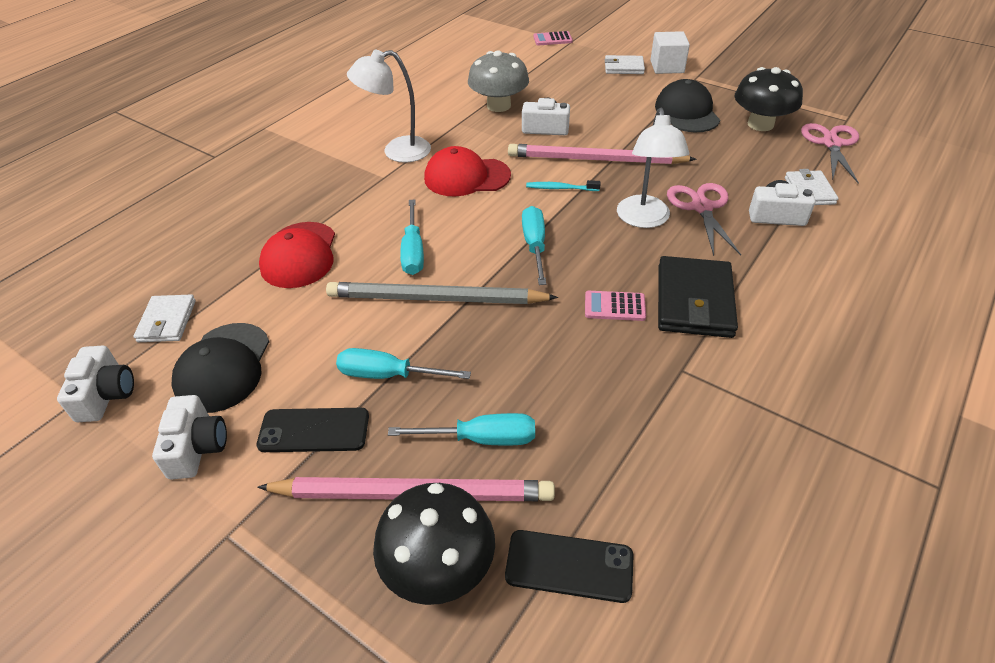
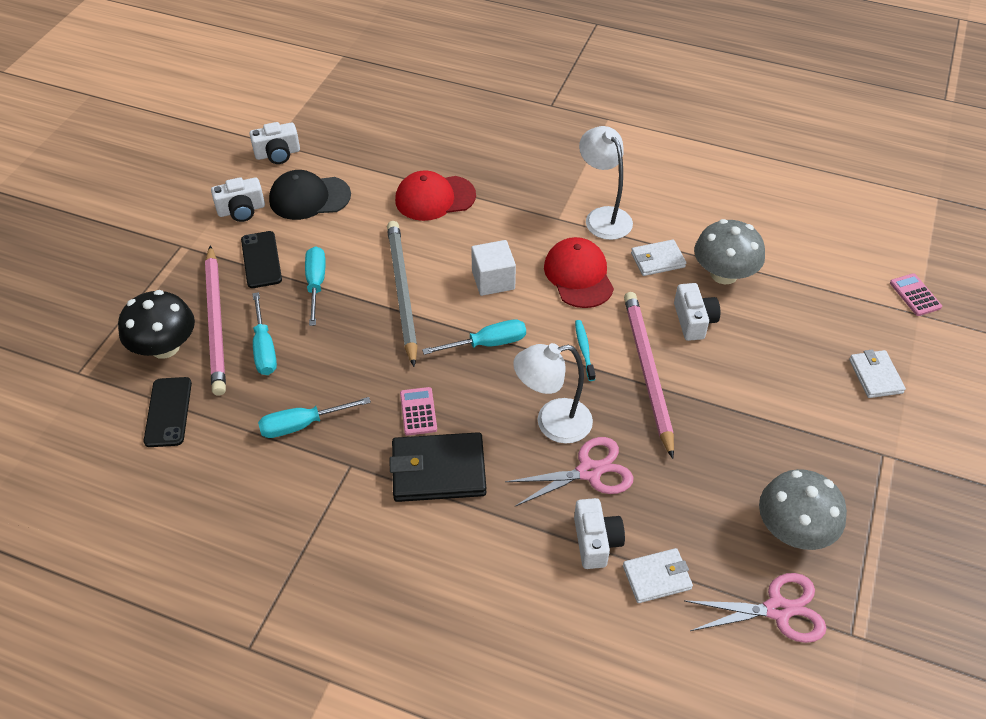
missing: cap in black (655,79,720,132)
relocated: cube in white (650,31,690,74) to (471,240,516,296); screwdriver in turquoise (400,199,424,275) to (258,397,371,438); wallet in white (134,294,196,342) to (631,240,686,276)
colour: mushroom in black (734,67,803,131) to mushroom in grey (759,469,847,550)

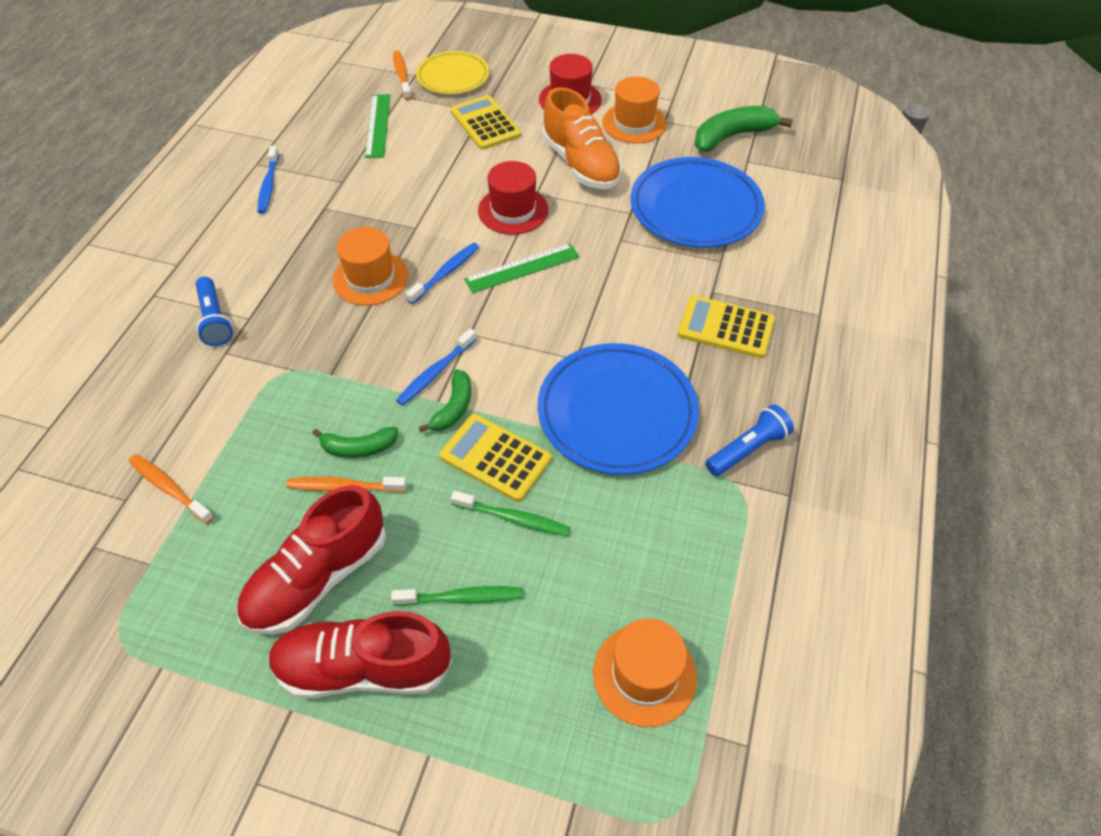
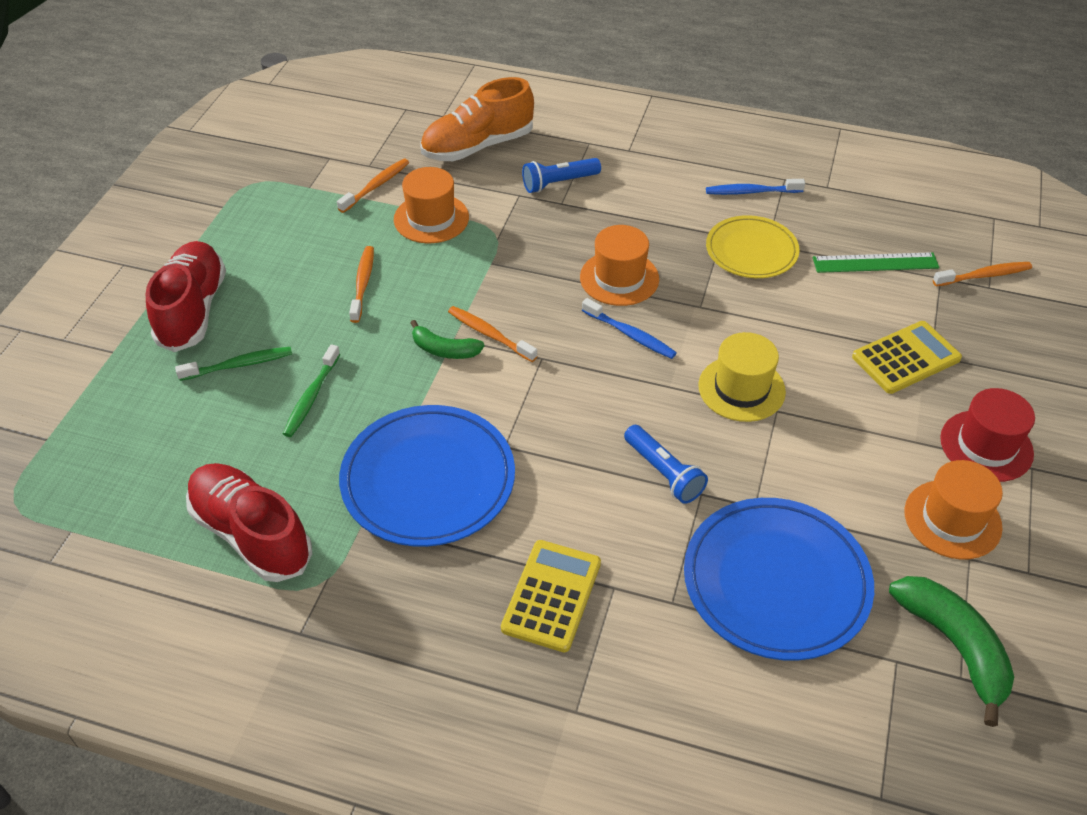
missing: ruler in green (464,243,580,293); calculator in yellow (439,414,552,502); banana in green (313,427,398,458)
relocated: plate in yellow (416,51,489,94) to (706,215,799,278); shoe in orange (542,87,622,189) to (421,77,534,161); flashlight in blue (705,404,794,476) to (624,425,708,504); shoe in red (237,485,386,635) to (186,463,312,582); hat in orange (593,618,697,727) to (394,167,469,243)
colour: hat in red (478,161,549,235) to hat in yellow (698,332,786,422); toothbrush in blue (396,329,477,406) to toothbrush in orange (448,306,537,362)
spun: toothbrush in green (391,586,524,606) = (175,347,292,381) 105 degrees counterclockwise

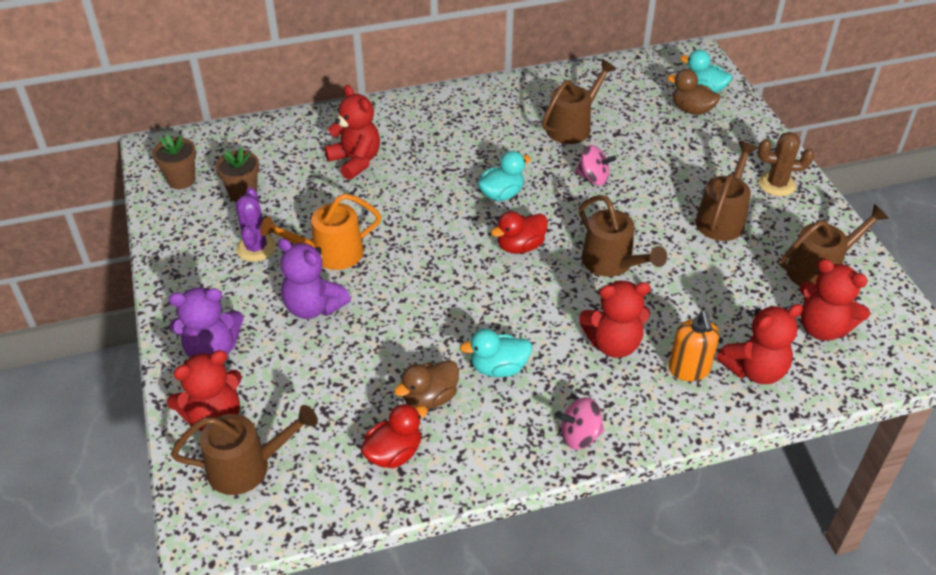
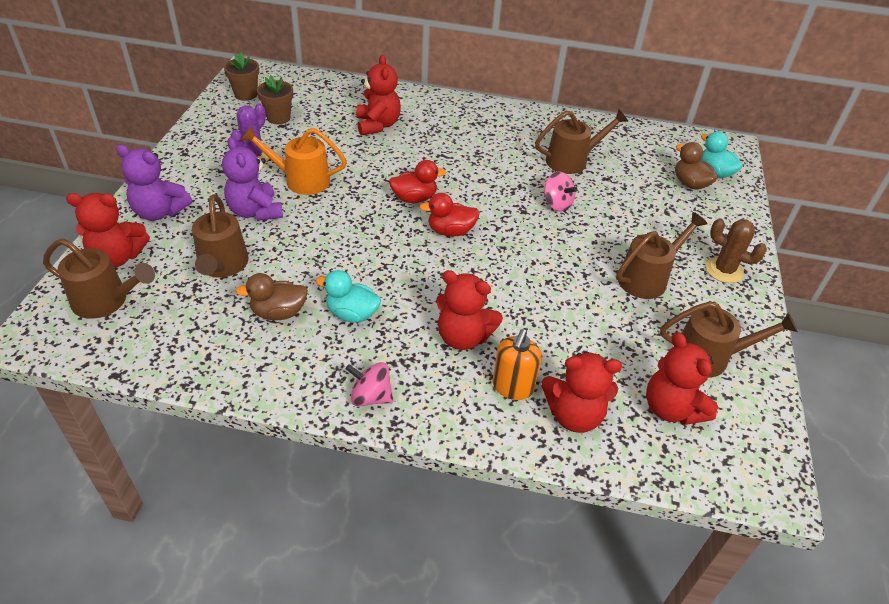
missing: duck in turquoise (478,151,531,201)
relocated: watering can in brown (579,195,667,277) to (192,194,249,278); duck in red (361,403,428,468) to (389,160,446,203)

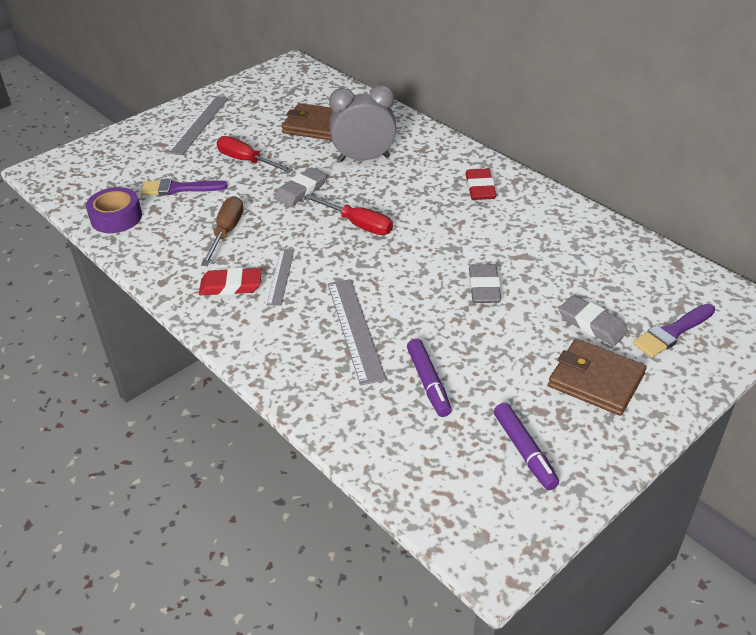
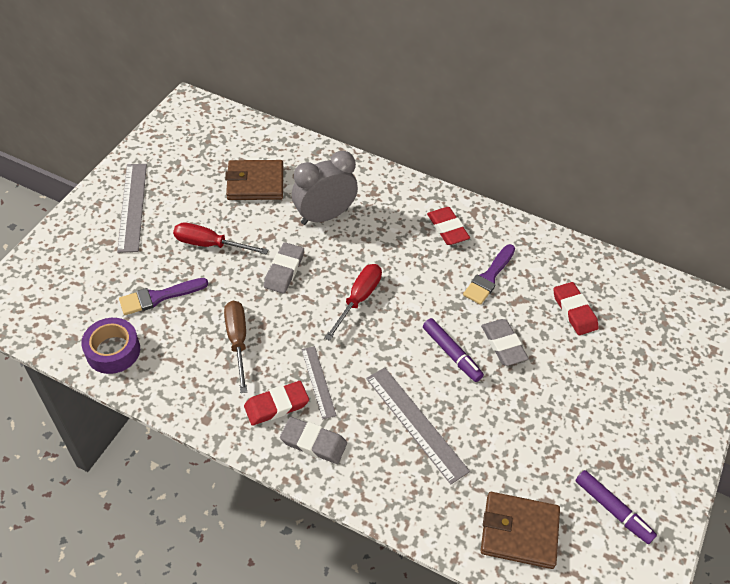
appeared: eraser in red (553,282,599,335)
relocated: eraser in grey (559,295,628,346) to (280,417,347,464); brush in purple (633,304,715,358) to (463,244,515,305); marker in purple (407,339,452,417) to (423,318,484,382); wallet in brown (548,339,646,416) to (481,492,560,569)
spun: screwdriver in red (304,194,393,235) = (324,264,382,341) 75 degrees counterclockwise

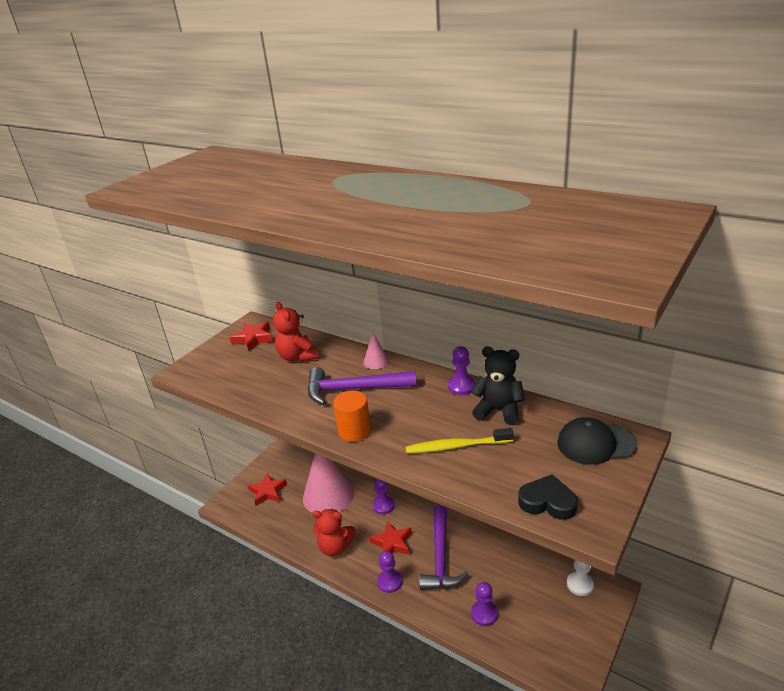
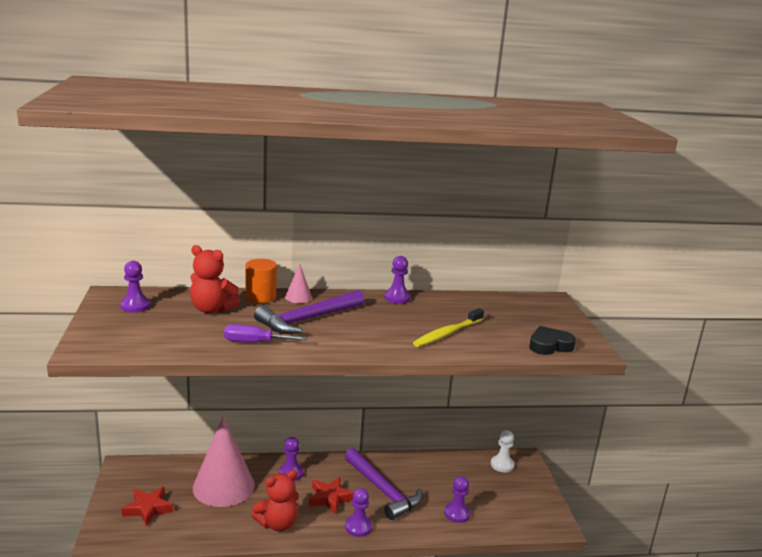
missing: teddy bear in black (471,347,525,425); cap in black (557,417,637,465)
appeared: screwdriver in purple (224,324,307,343)
relocated: cylinder in orange (333,390,371,442) to (245,259,277,303)
exchanged: star in red (230,322,273,351) to pawn in purple (120,261,150,313)

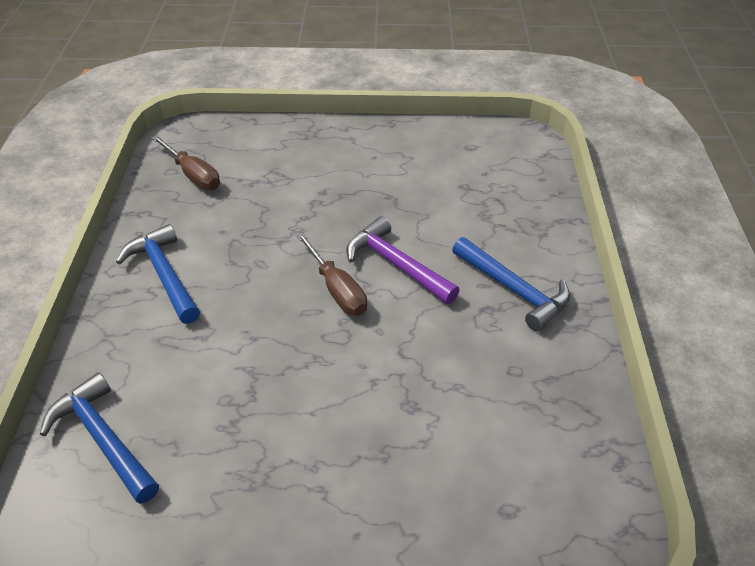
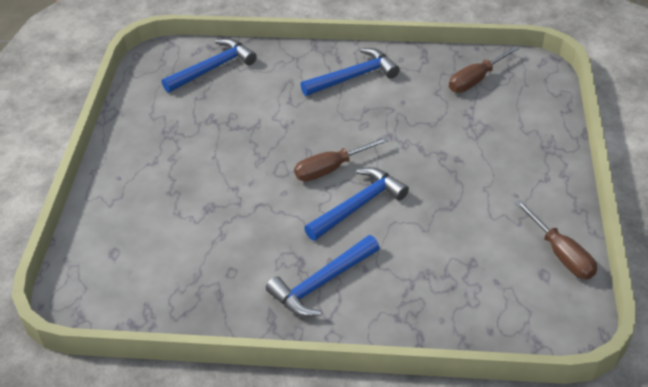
appeared: screwdriver in brown (515,200,597,279)
colour: hammer in purple (346,216,460,304) to hammer in blue (304,167,409,241)

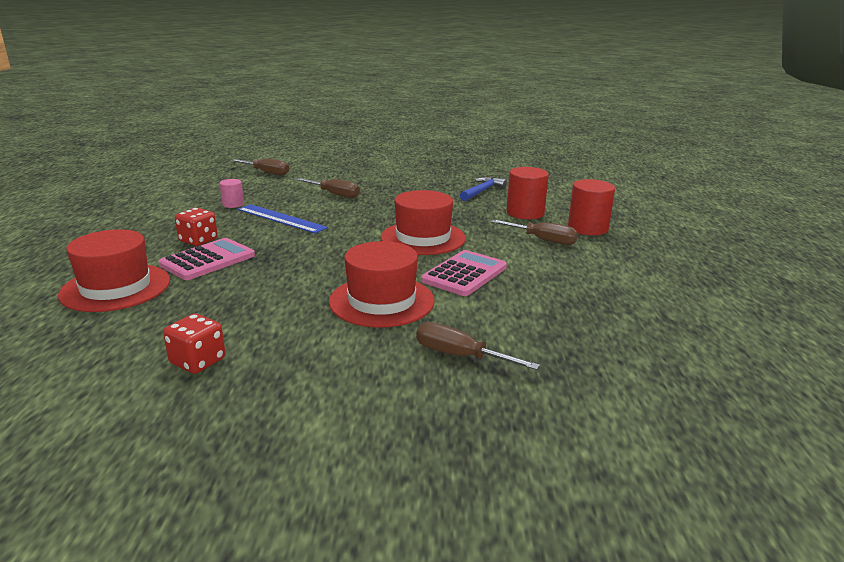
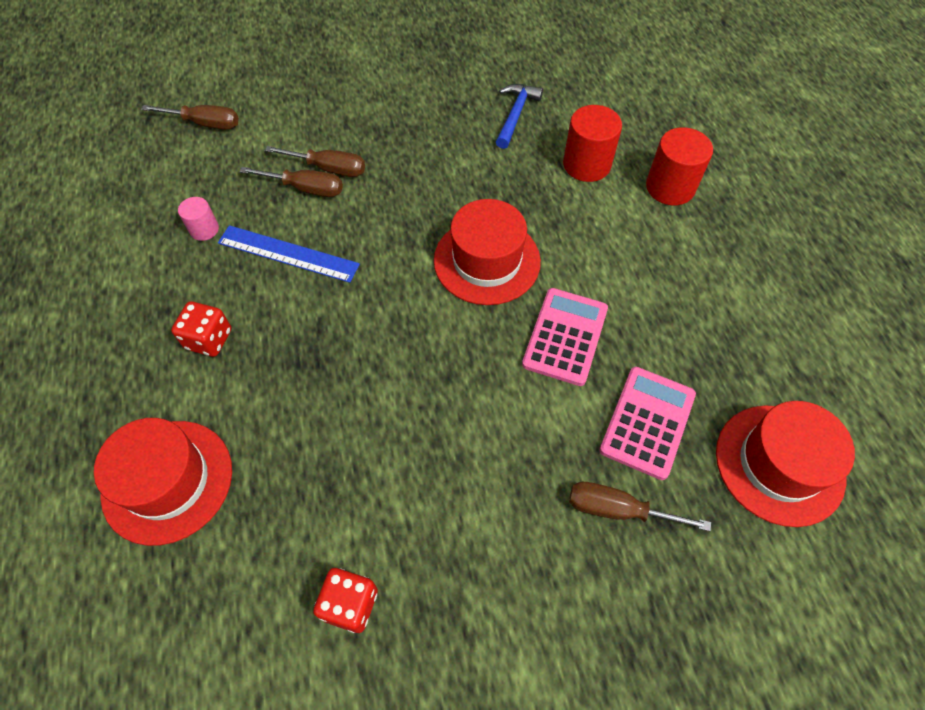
relocated: screwdriver in brown (491,220,578,245) to (240,167,343,197); calculator in pink (158,238,255,280) to (599,367,696,480); hat in red (329,241,435,327) to (716,401,855,527)

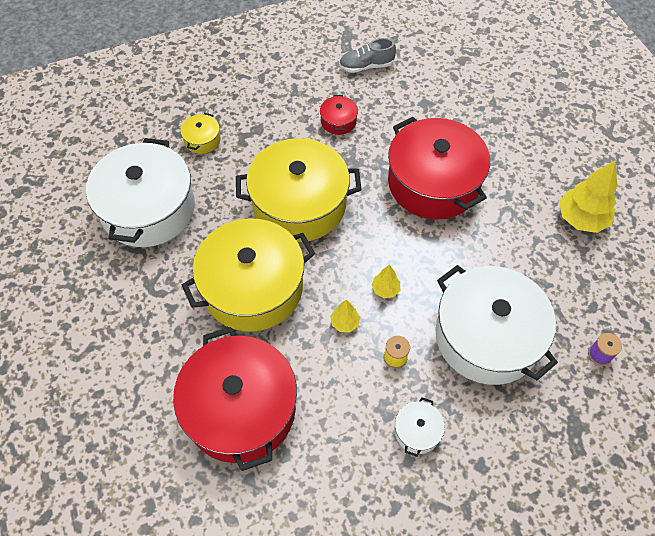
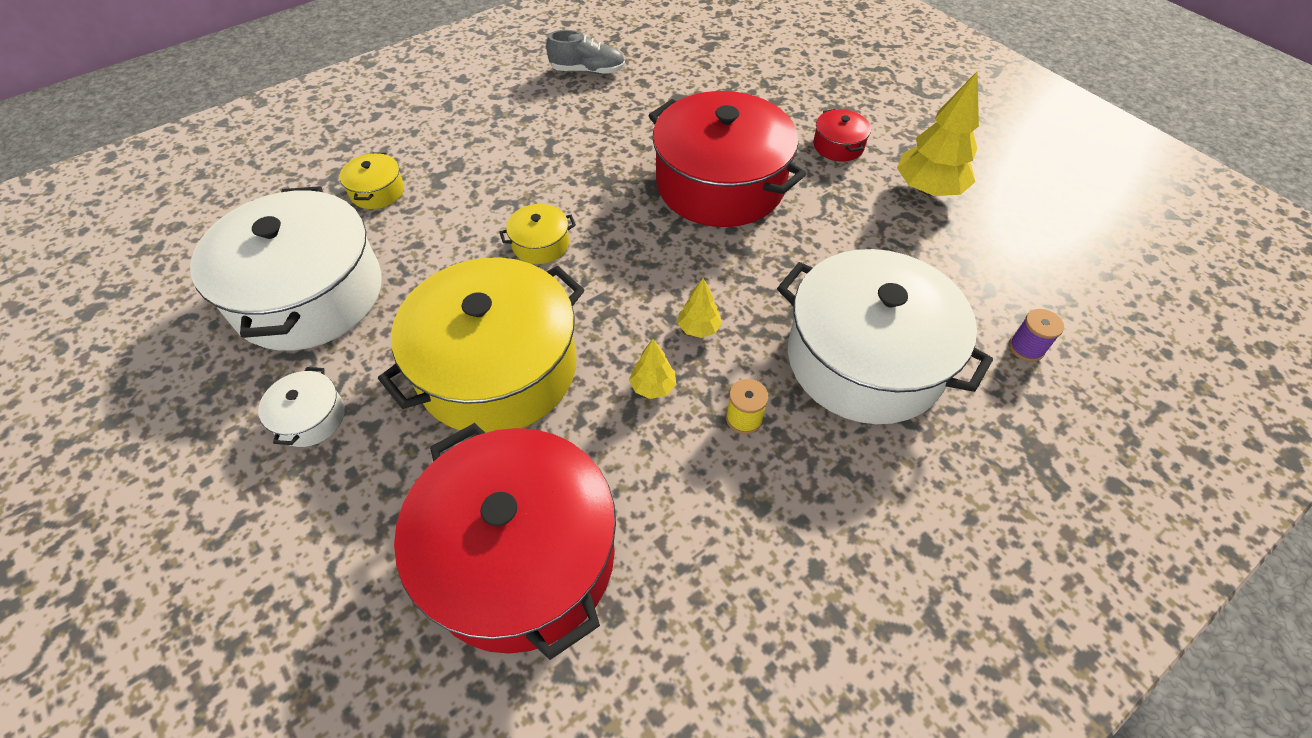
relocated: pot in red (320,95,358,135) to (813,109,871,161); pot in white (395,397,445,457) to (258,367,345,447)
spun: shoe in grey (339,38,396,73) = (546,30,625,74) 150 degrees counterclockwise
size: pot in yellow (236,138,362,242) = (499,204,576,264) x0.41

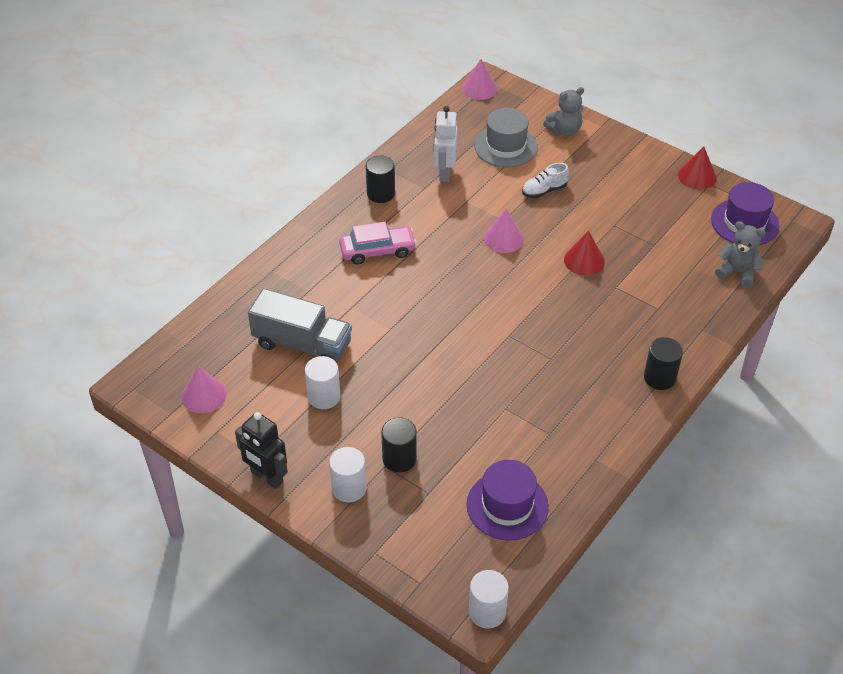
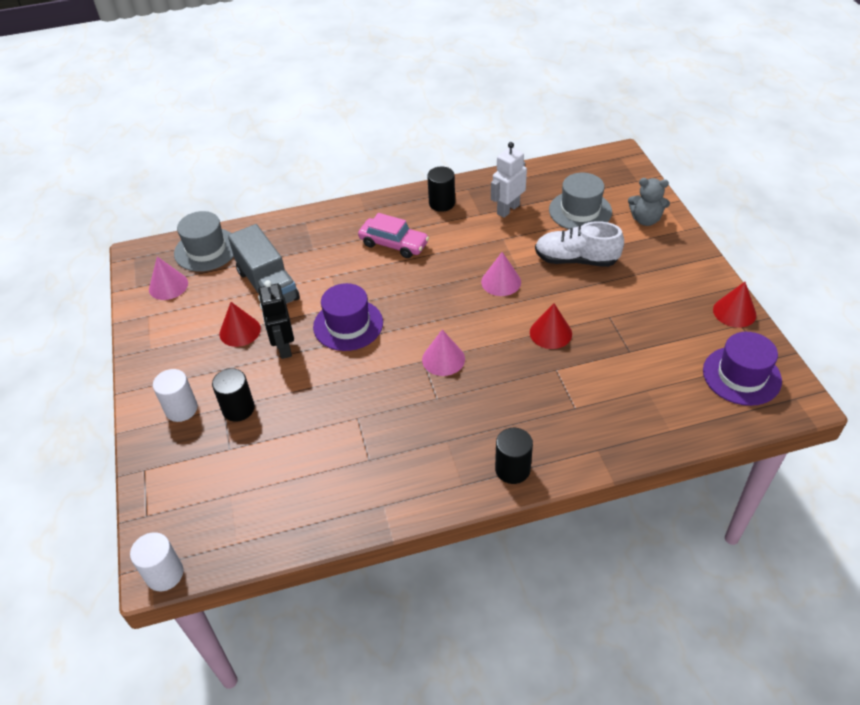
missing: teddy bear in grey (715,221,766,288)
appeared: hat in grey (174,211,234,272)
relocated: cone in pink (462,59,498,100) to (422,330,465,376); robot in black (235,412,288,489) to (258,280,294,359); hat in purple (467,460,549,541) to (313,283,383,351)
exchanged: cylinder in white (305,356,340,409) to cone in red (219,302,261,347)
size: shoe in white (522,163,569,198) = (535,221,624,267) x1.65

